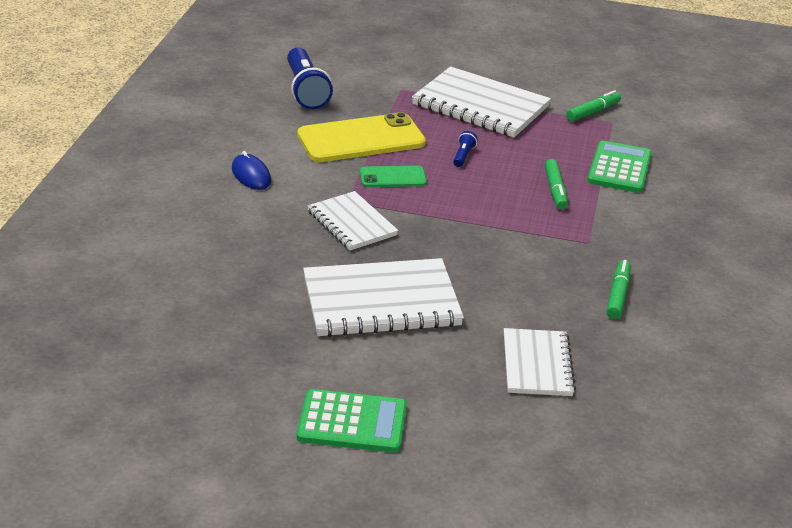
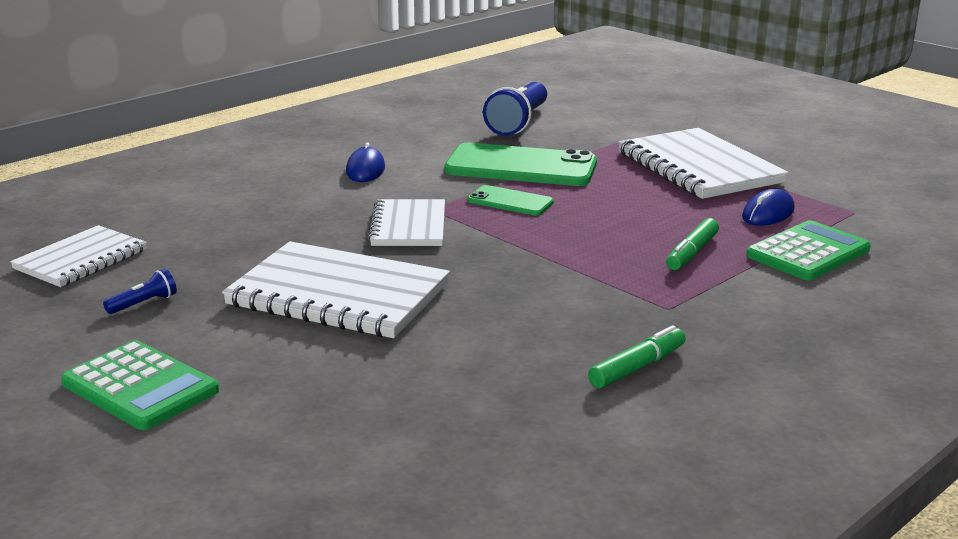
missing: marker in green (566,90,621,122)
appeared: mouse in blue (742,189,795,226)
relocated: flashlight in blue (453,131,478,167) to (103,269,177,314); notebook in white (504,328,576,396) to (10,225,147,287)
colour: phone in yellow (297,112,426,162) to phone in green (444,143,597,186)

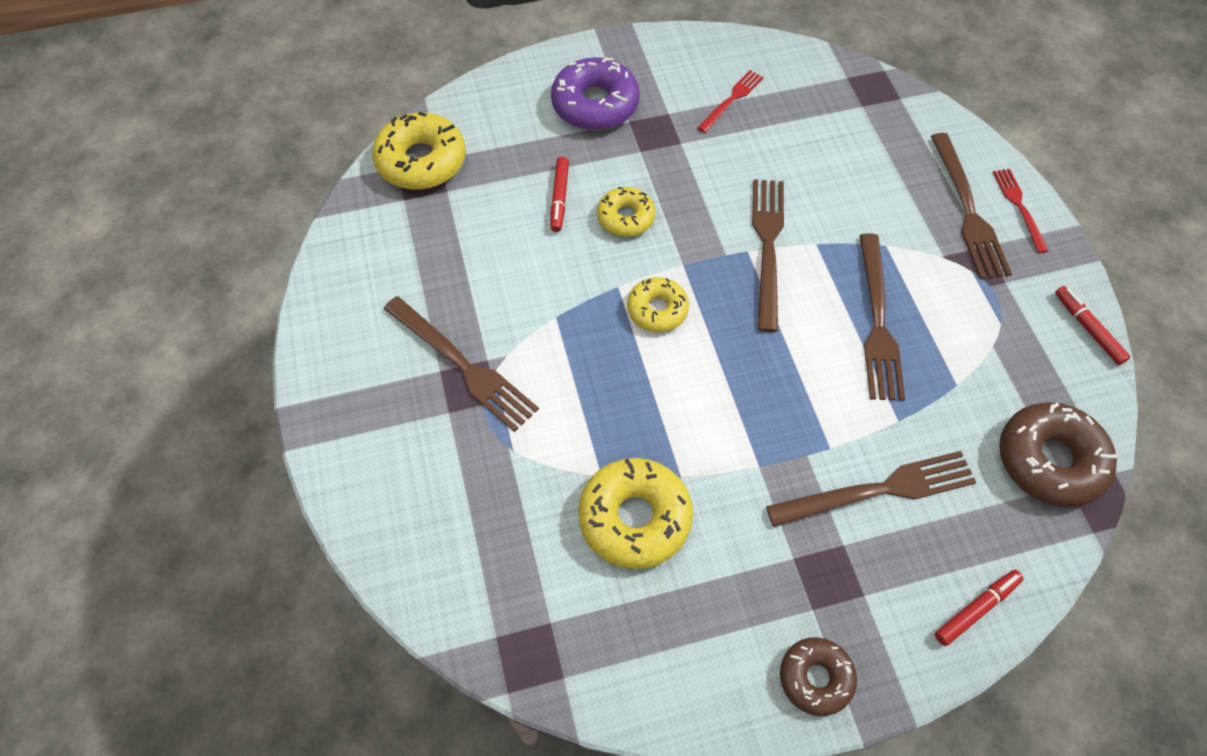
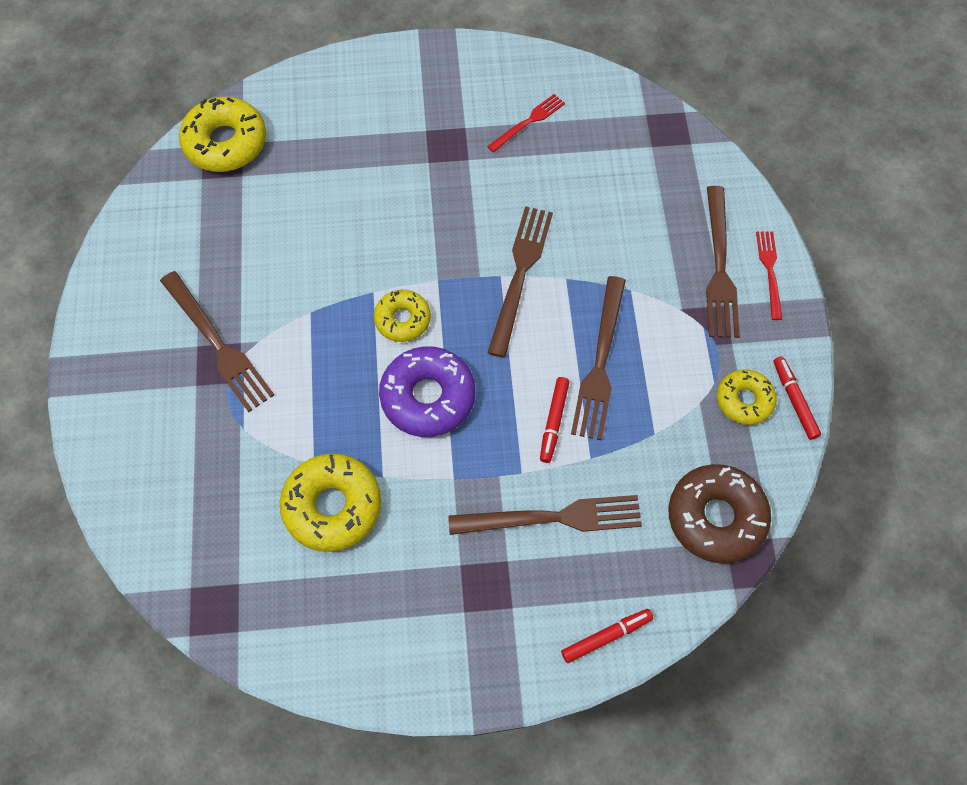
missing: donut in brown (780,637,857,716)
relocated: donut in purple (551,57,640,130) to (379,346,475,437); marker in red (550,157,569,232) to (540,377,569,463); donut in yellow (597,187,655,237) to (717,369,777,425)

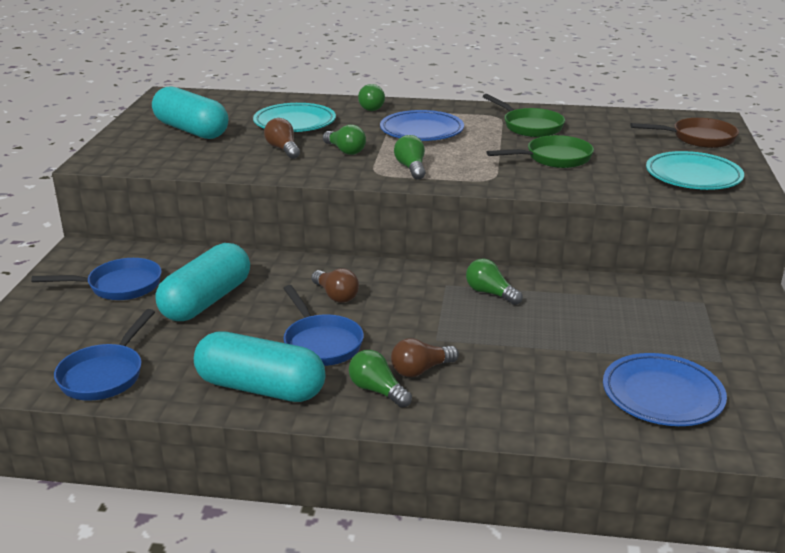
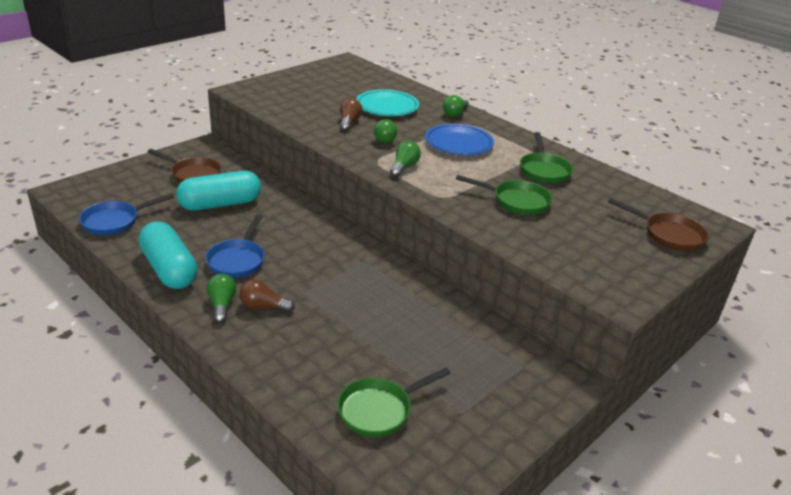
missing: capsule in turquoise (152,86,228,139); plate in turquoise (646,151,744,190); light bulb in green (466,259,522,305); light bulb in brown (311,268,359,303)
exchanged: plate in blue (603,353,727,426) to pan in green (337,368,451,437)
colour: pan in blue (31,258,162,300) to pan in brown (148,149,221,183)

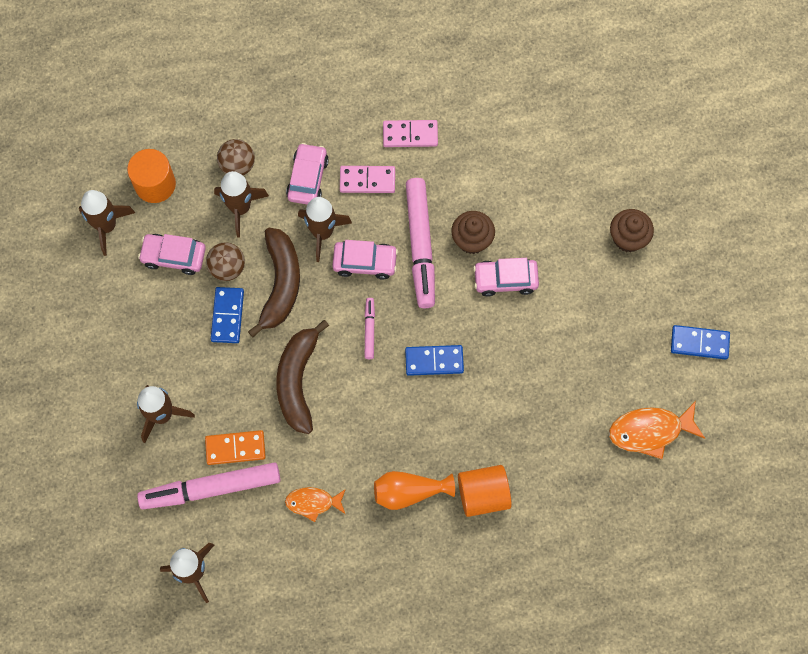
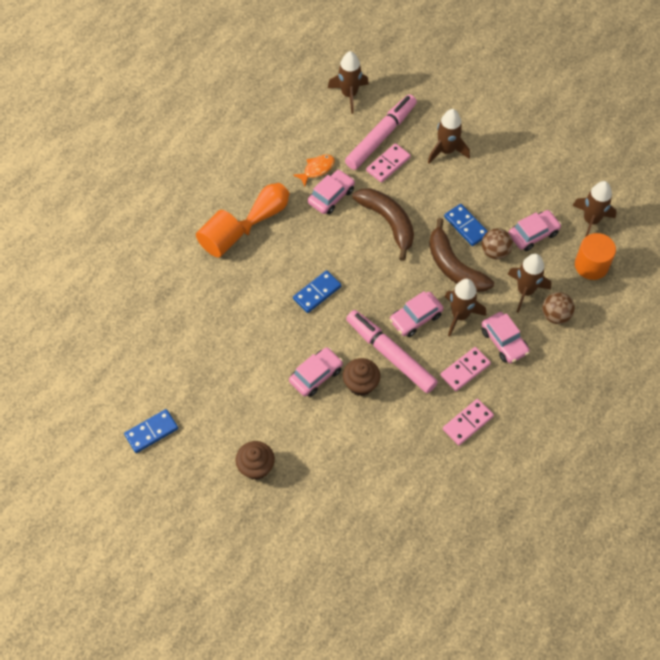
missing: marker in pink (365,298,375,359); fish in orange (609,401,705,459)
appeared: car in pink (308,170,355,214)
colour: domino in orange (205,430,266,465) to domino in pink (366,143,411,183)

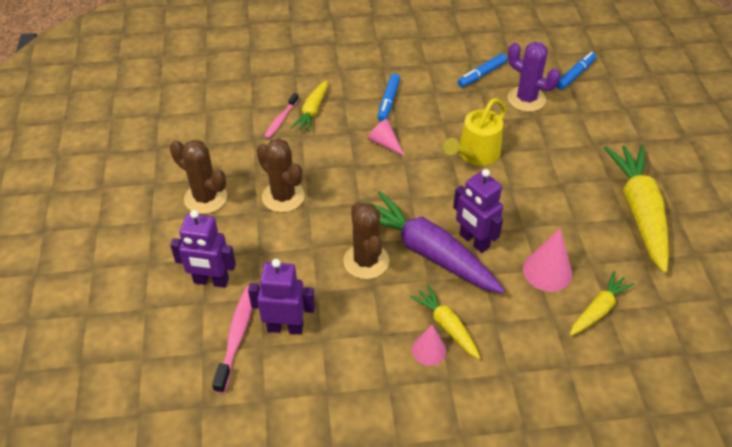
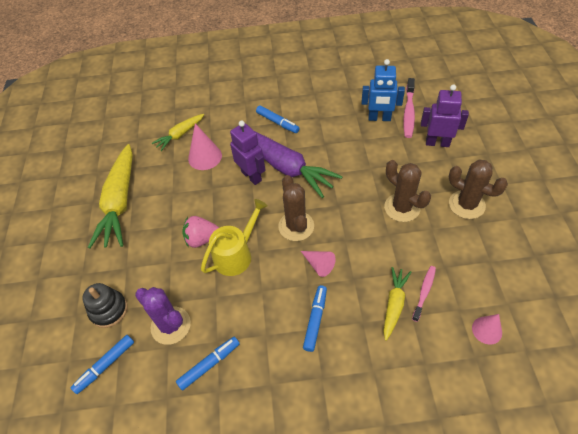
appeared: strawberry in pink (182,216,219,248); stacking toy in black (82,283,128,328)
relocated: cactus in brown (343,202,389,279) to (278,175,314,241); cone in pink (412,325,447,366) to (472,314,502,345)
exchanged: carrot in yellow (410,285,480,359) to marker in blue (256,105,300,133)
colour: robot in purple (248,259,315,335) to robot in blue (361,59,405,121)

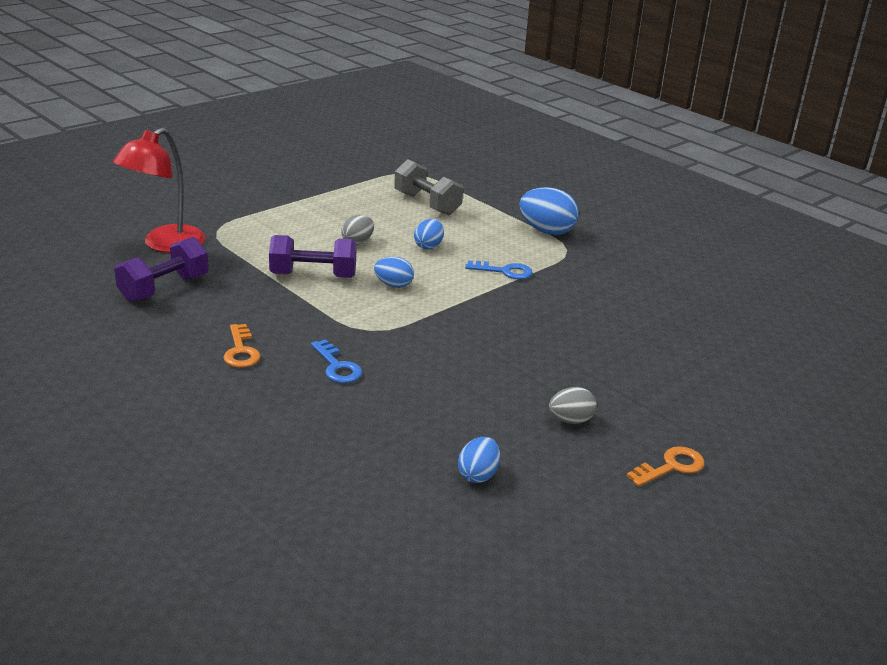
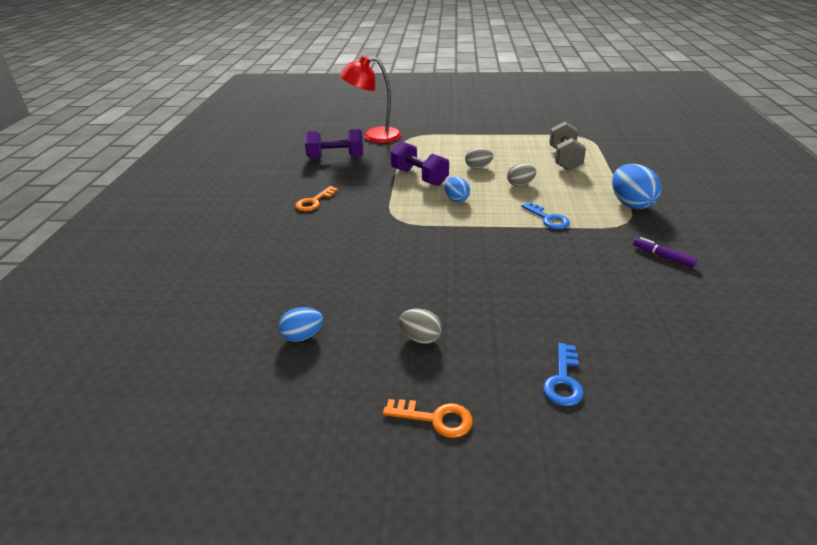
appeared: marker in purple (633,237,697,268)
relocated: key in blue (311,339,362,383) to (543,343,584,406)
colour: egg in blue (414,219,444,249) to egg in grey (507,163,536,186)

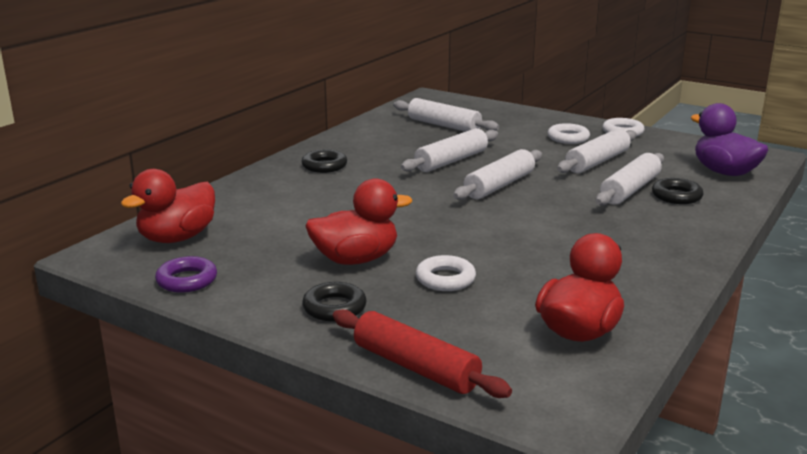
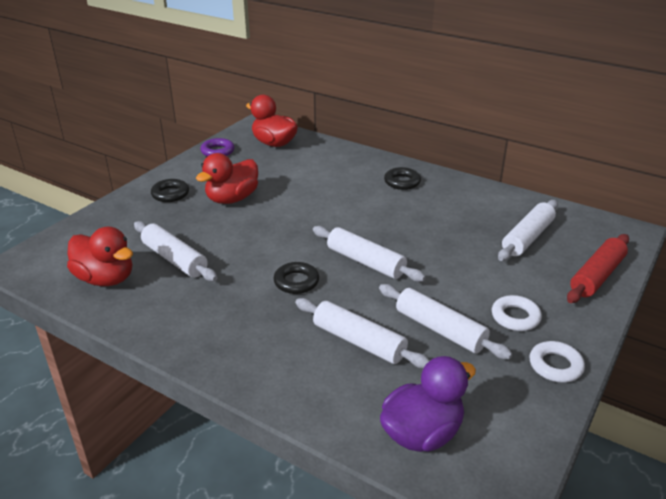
missing: ring in white (416,255,476,291)
relocated: rolling pin in white (401,128,498,172) to (134,221,217,281); ring in black (652,178,703,204) to (273,262,319,294); rolling pin in red (333,309,512,398) to (567,234,629,303)
spun: duck in red (306,178,412,265) = (196,153,258,204) 60 degrees clockwise

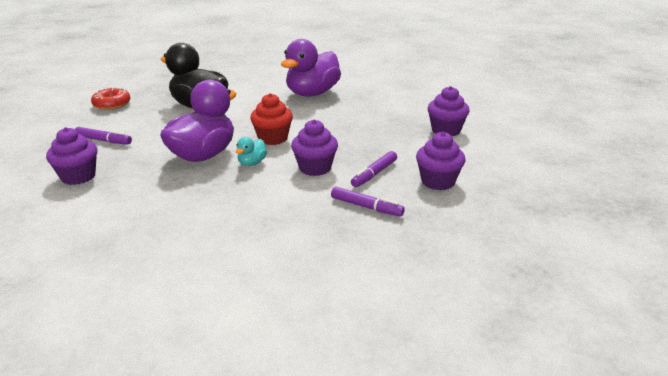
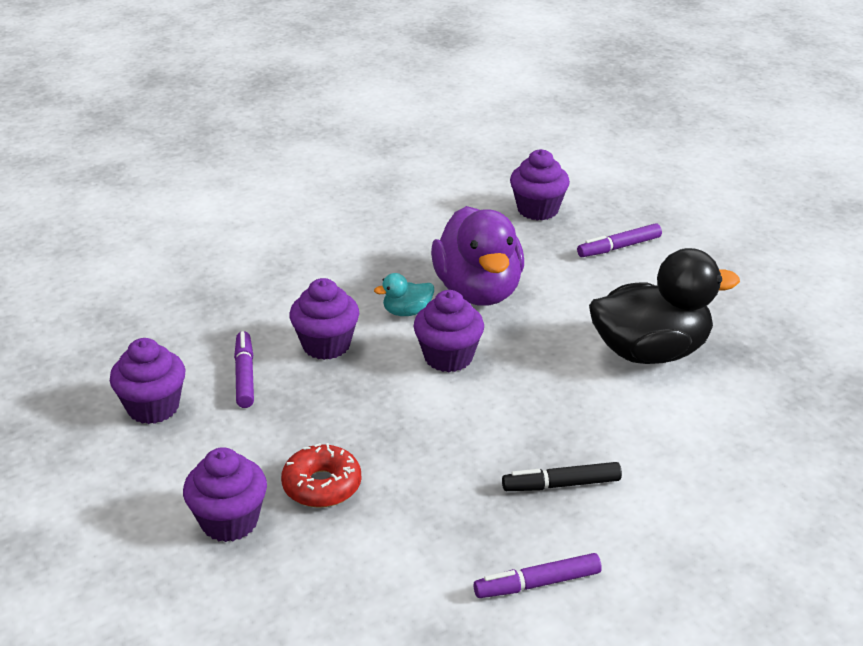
relocated: donut in red (91,87,130,110) to (281,443,361,508); marker in purple (331,187,405,217) to (473,553,602,598)
exchanged: duck in purple (281,39,341,96) to marker in black (502,462,622,491)
colour: cupcake in red (250,93,293,145) to cupcake in purple (413,290,484,372)
spun: duck in turquoise (236,137,267,166) = (374,273,434,316) 90 degrees counterclockwise

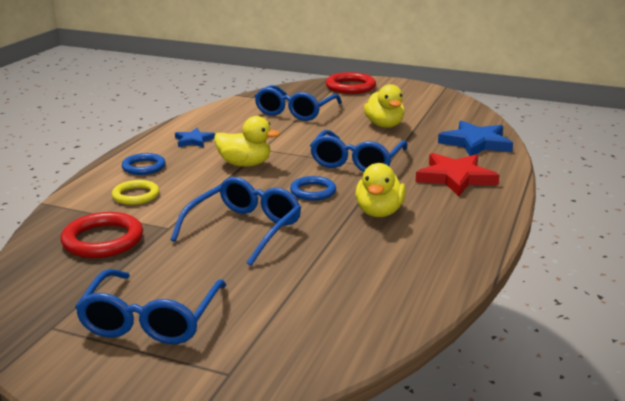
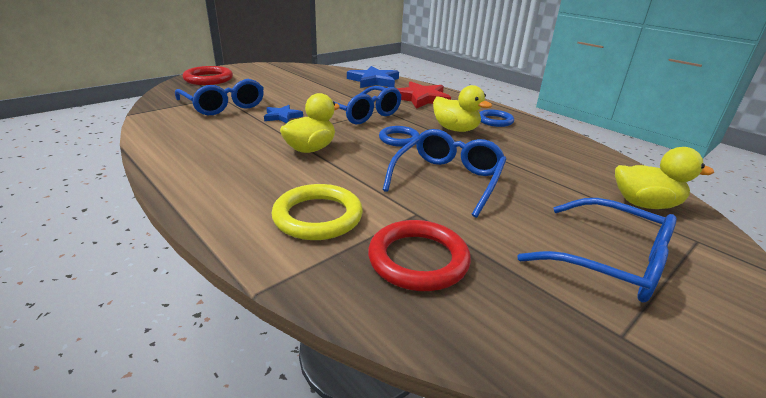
relocated: duck in yellow (364,84,405,128) to (615,147,714,209); star in blue (175,128,215,148) to (264,105,303,123); ring in blue (122,153,165,175) to (479,110,514,127)
spun: glasses in blue (170,177,301,266) = (383,129,506,218) 60 degrees clockwise
size: ring in yellow (112,180,159,205) = (272,184,363,240) x1.53

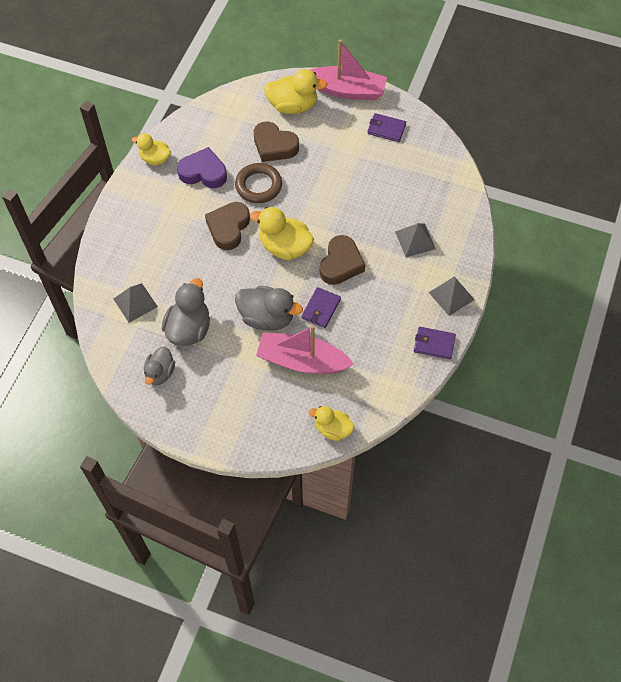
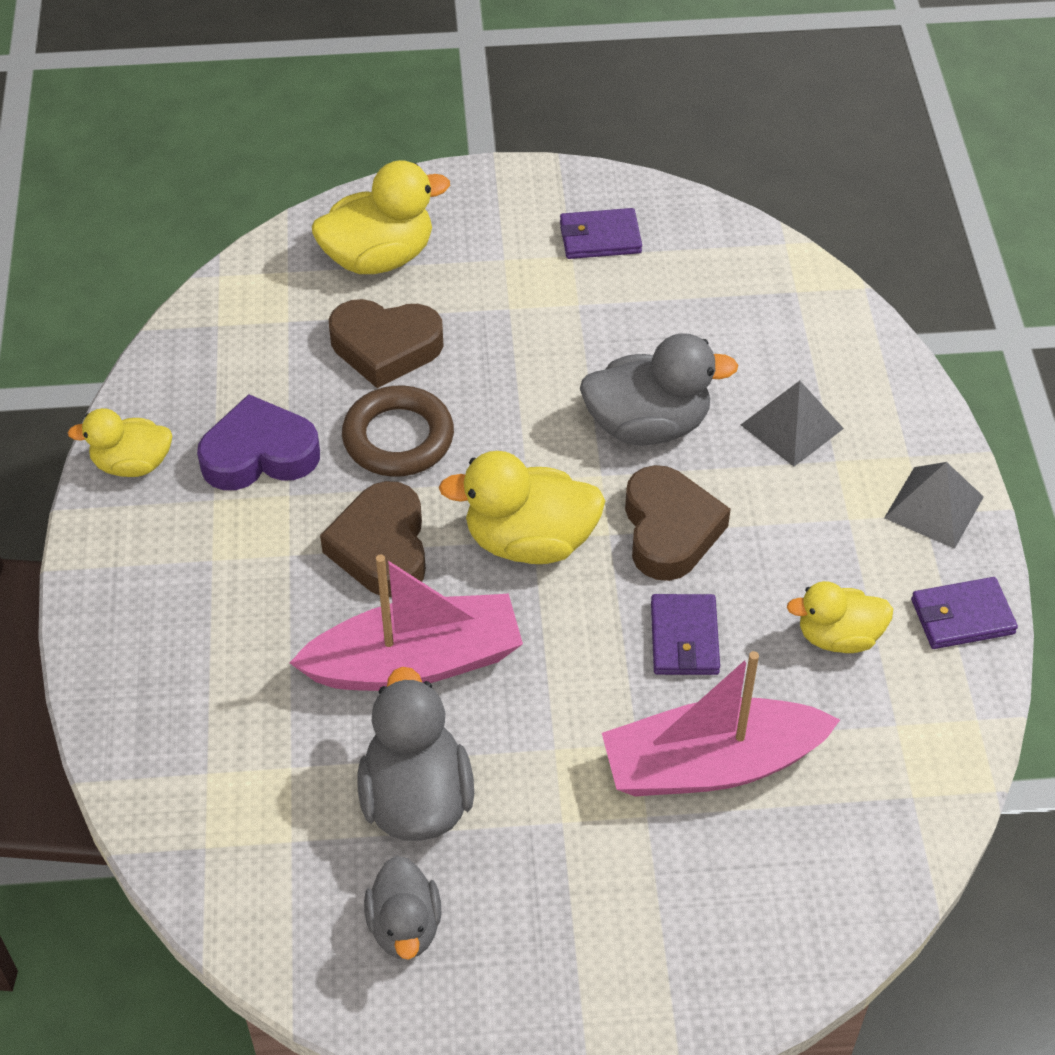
missing: pyramid in grey (113,283,158,323)
relocated: boat in pink (311,39,387,100) to (290,554,523,691); duck in grey (235,286,303,331) to (580,333,738,445); duck in yellow (309,406,354,441) to (787,581,893,653)

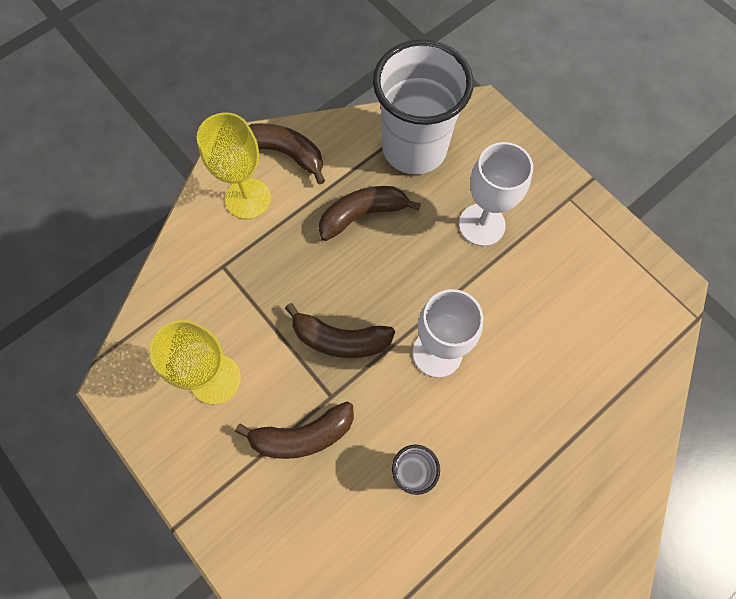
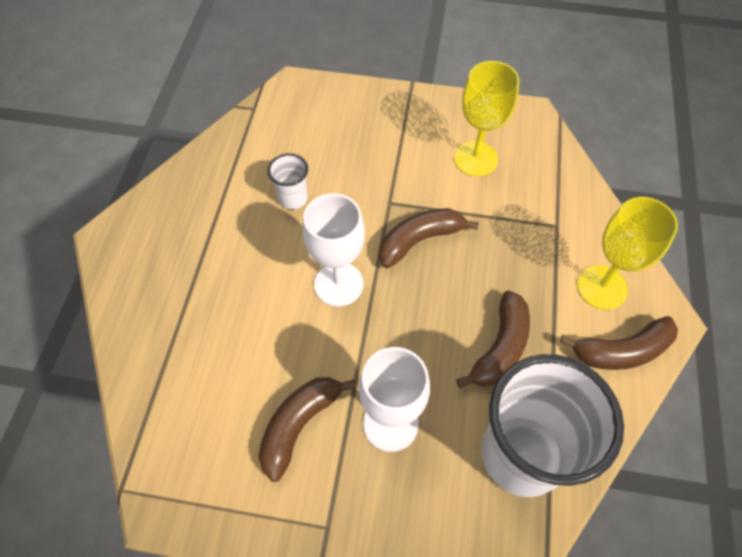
relocated: banana in brown (235,402,354,459) to (259,377,357,482)

